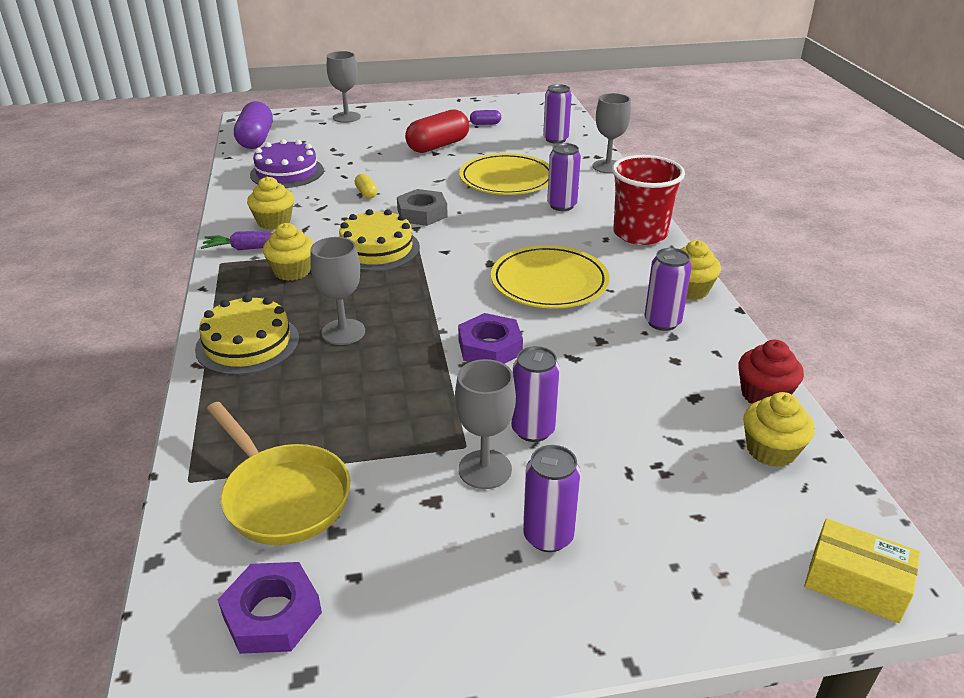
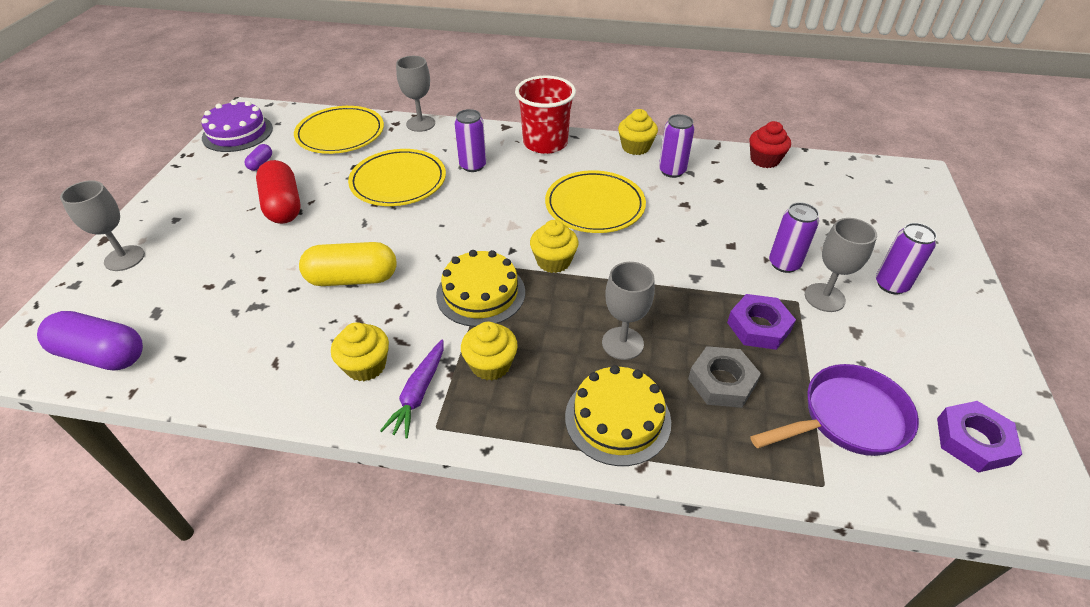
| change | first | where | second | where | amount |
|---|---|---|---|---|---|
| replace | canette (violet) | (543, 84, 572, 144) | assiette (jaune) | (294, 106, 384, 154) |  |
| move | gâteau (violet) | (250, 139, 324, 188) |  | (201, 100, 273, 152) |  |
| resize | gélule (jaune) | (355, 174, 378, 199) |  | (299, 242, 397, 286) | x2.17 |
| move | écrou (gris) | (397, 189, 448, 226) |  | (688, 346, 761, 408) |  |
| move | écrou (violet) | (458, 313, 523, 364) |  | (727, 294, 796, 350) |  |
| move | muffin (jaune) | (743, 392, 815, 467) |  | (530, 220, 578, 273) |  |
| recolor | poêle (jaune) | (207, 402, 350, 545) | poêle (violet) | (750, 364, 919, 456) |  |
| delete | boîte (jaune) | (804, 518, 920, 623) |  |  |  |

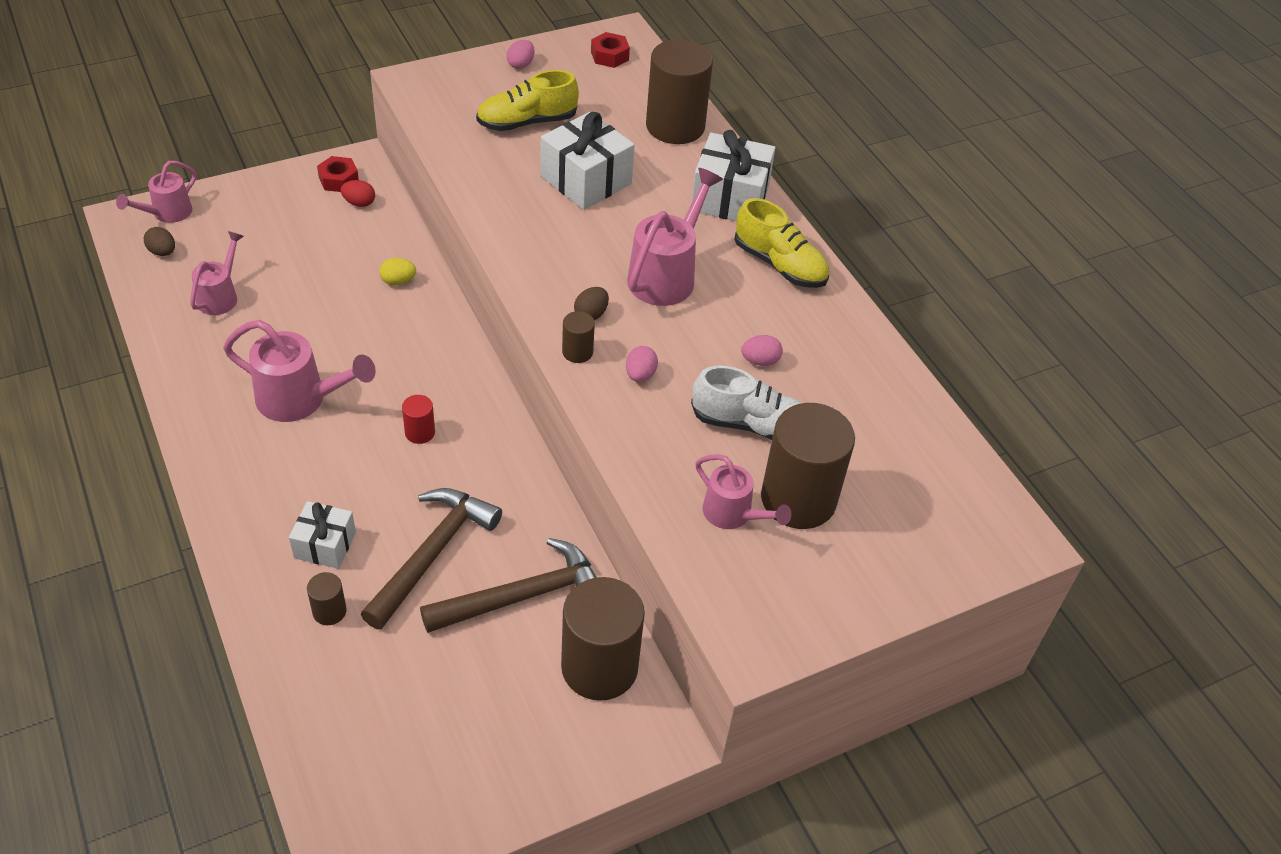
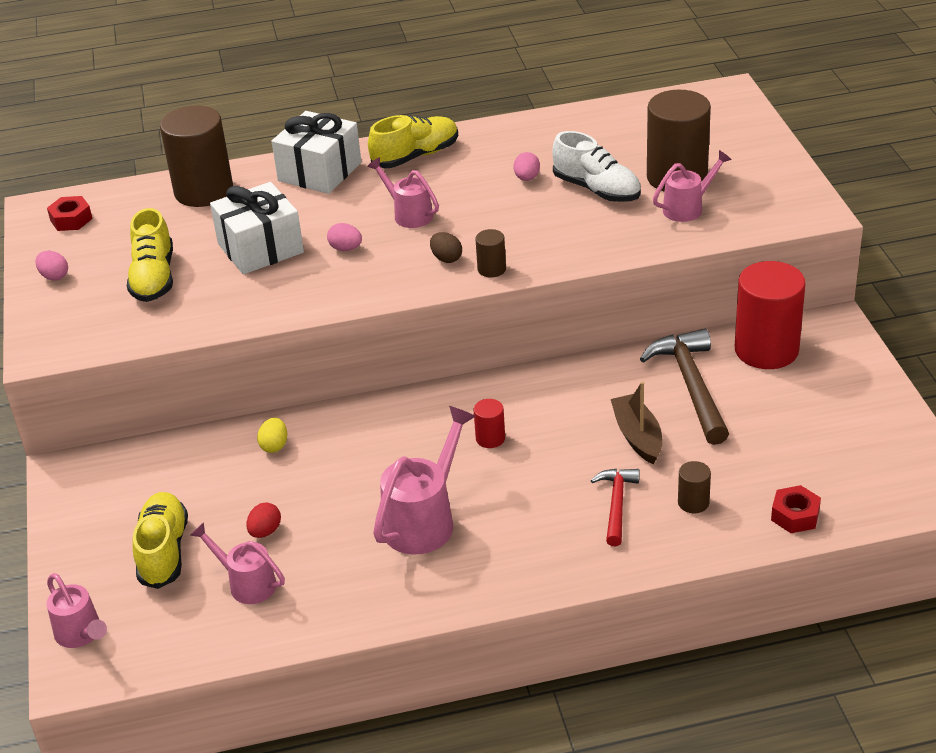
| change | first | where | second | where | amount |
|---|---|---|---|---|---|
| move | écrou (rouge) | (317, 156, 359, 192) |  | (771, 485, 821, 533) |  |
| resize | arrosoir (rose) | (627, 168, 723, 306) |  | (367, 157, 439, 228) | x0.63 |
| move | œuf (rouge) | (340, 180, 375, 207) |  | (246, 502, 281, 538) |  |
| delete | œuf (marron) | (144, 227, 175, 256) |  |  |  |
| move | œuf (rose) | (626, 346, 658, 382) |  | (327, 223, 362, 251) |  |
| rotate | chaussure (blanc) | (691, 365, 802, 440) |  | (553, 131, 641, 202) | 105 degrees clockwise |
| replace | marteau (marron) | (361, 488, 502, 630) | bateau (marron) | (611, 381, 662, 464) |  |
| replace | cadeau (blanc) | (289, 501, 356, 569) | marteau (rouge) | (590, 469, 640, 546) |  |
| recolor | cylindre (marron) | (561, 577, 645, 701) | cylindre (rouge) | (735, 261, 806, 369) |  |
| insert |  |  | chaussure (jaune) | (133, 492, 188, 589) |  |

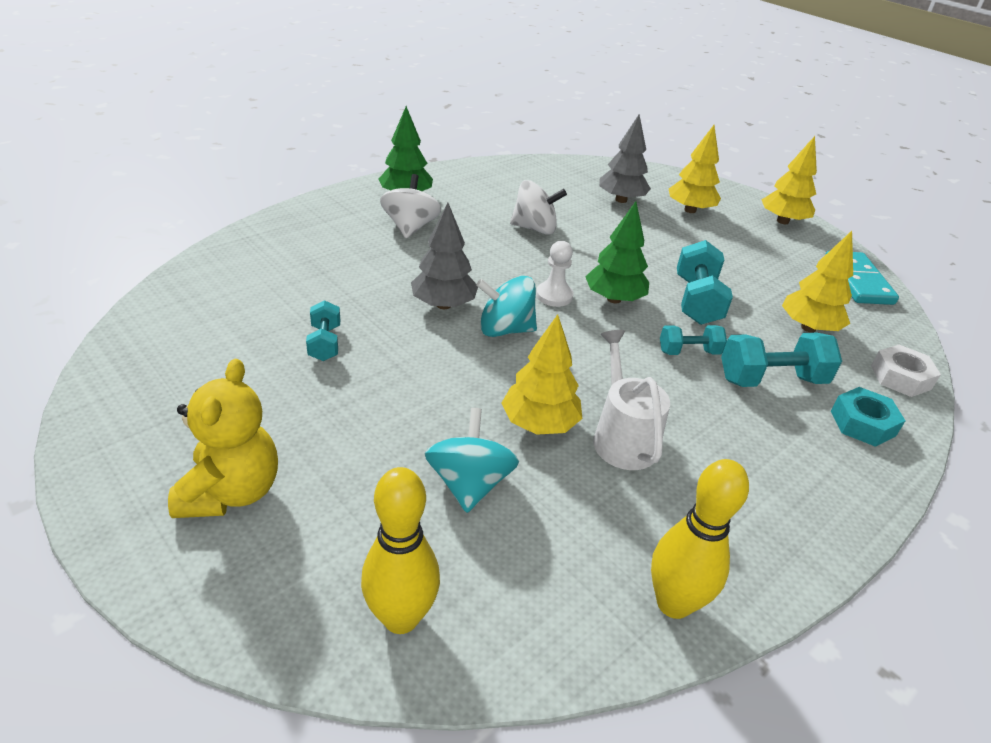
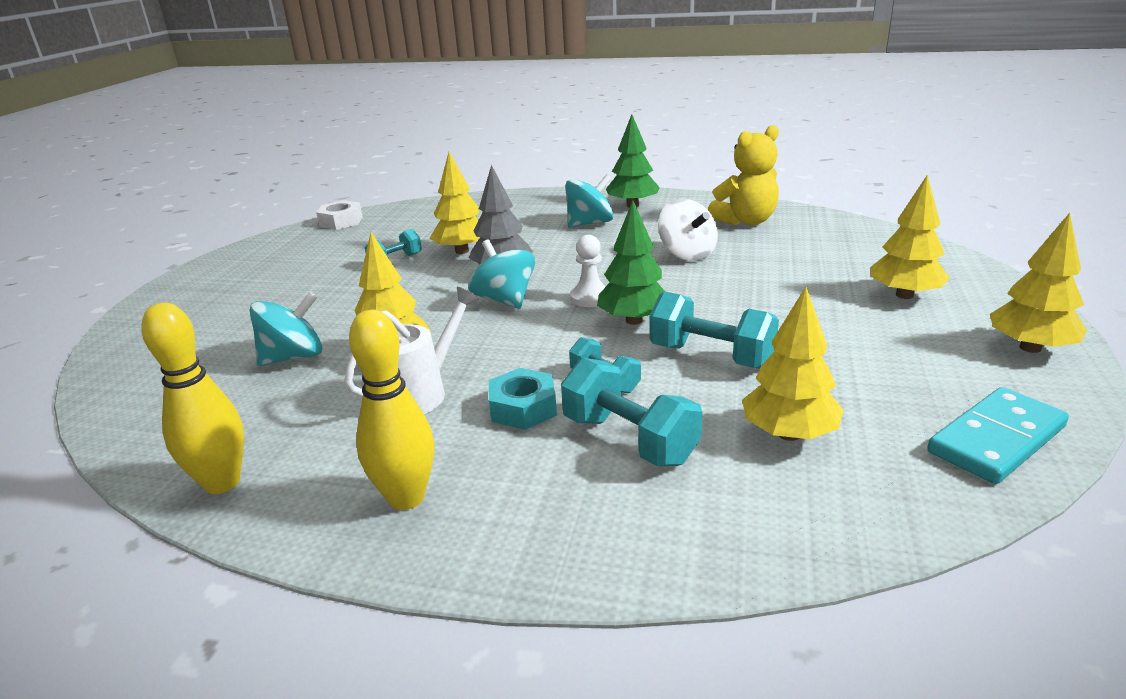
| change | first | where | second | where | amount |
|---|---|---|---|---|---|
| delete | arbre (gris) | (599, 115, 651, 203) |  |  |  |
| recolor | toupie (blanc) | (380, 174, 441, 238) | toupie (turquoise) | (565, 174, 613, 228) |  |
| rotate | haltère (turquoise) | (677, 240, 733, 325) |  | (649, 291, 779, 368) | 60 degrees clockwise |
| move | écrou (blanc) | (871, 345, 941, 397) |  | (316, 200, 363, 230) |  |
| move | ours en peluche (jaune) | (168, 359, 278, 518) |  | (708, 125, 779, 225) |  |
| move | écrou (turquoise) | (831, 387, 905, 447) |  | (489, 368, 557, 430) |  |
| move | quille (jaune) | (361, 467, 440, 634) |  | (349, 310, 434, 510) |  |
| insert |  |  | arbre (jaune) | (430, 152, 480, 254) |  |

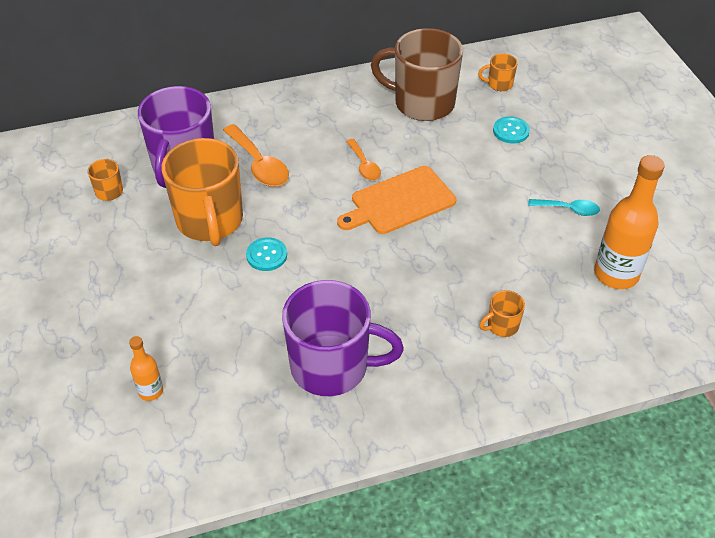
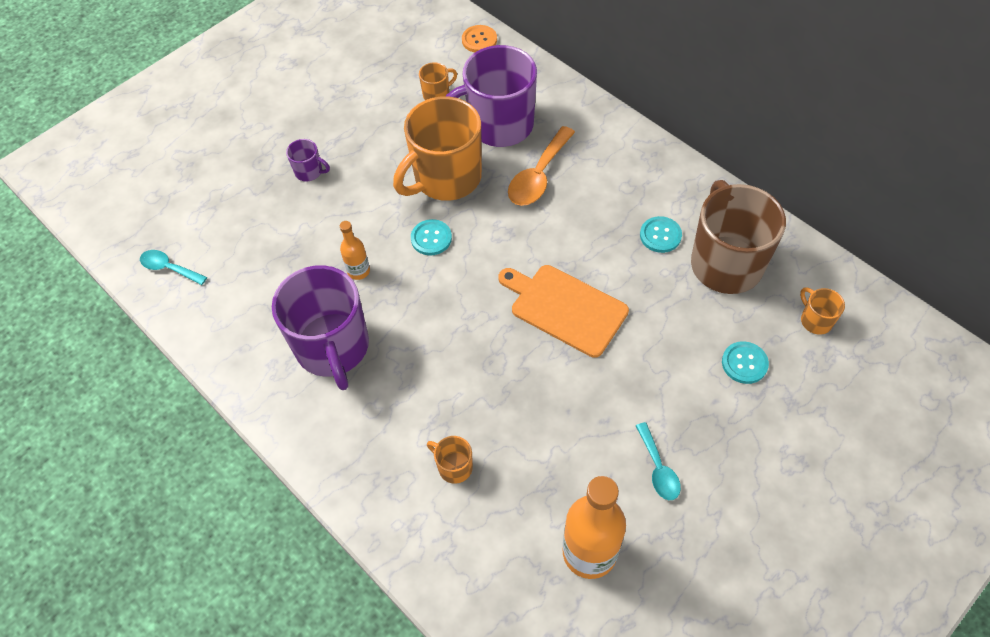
| change | first | where | second | where | amount |
|---|---|---|---|---|---|
| delete | cuillère (orange) | (346, 139, 381, 181) |  |  |  |
| move | bouteille (orange) | (129, 336, 163, 401) |  | (340, 221, 370, 280) |  |
| insert |  |  | bouton (orange) | (462, 25, 497, 53) |  |
| insert |  |  | tasse (violet) | (286, 139, 330, 181) |  |
| insert |  |  | bouton (turquoise) | (640, 216, 682, 253) |  |
| insert |  |  | cuillère (turquoise) | (140, 250, 207, 285) |  |

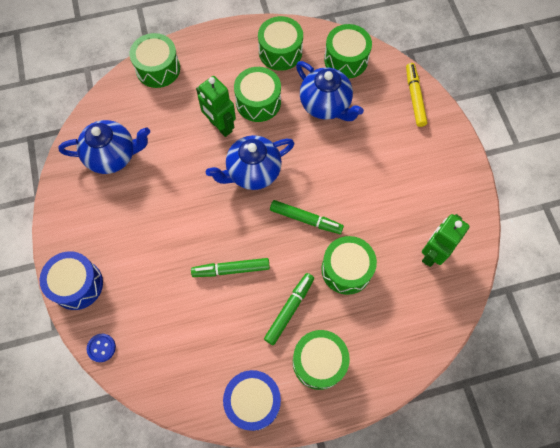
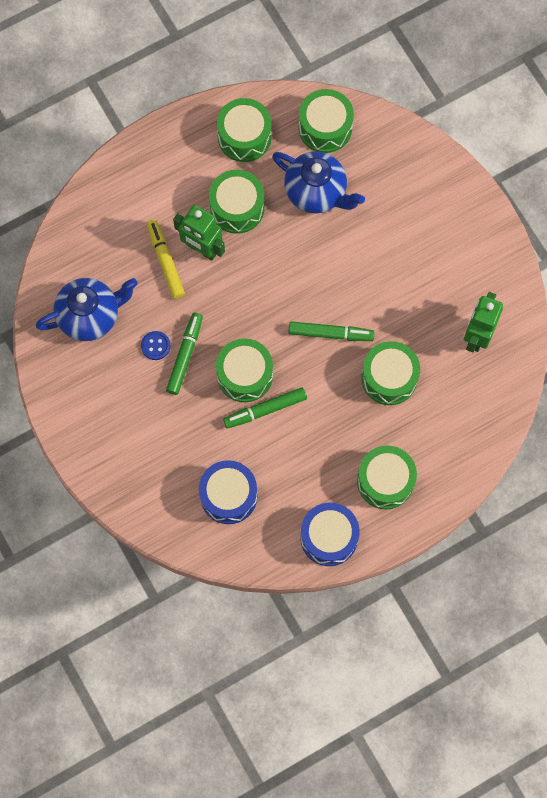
| change | first | where | second | where | amount |
|---|---|---|---|---|---|
| move | tambour (vert) | (130, 33, 180, 88) |  | (216, 338, 273, 402) |  |
| move | feutre (jaune) | (406, 63, 427, 127) |  | (147, 219, 185, 299) |  |
| delete | théière (bleu) | (206, 135, 294, 190) |  |  |  |
| move | tambour (bleu) | (40, 251, 103, 310) |  | (199, 460, 257, 524) |  |
| move | feutre (vert) | (264, 273, 314, 345) |  | (166, 313, 203, 395) |  |
| move | bouton (bleu) | (87, 334, 116, 362) |  | (141, 331, 171, 360) |  |

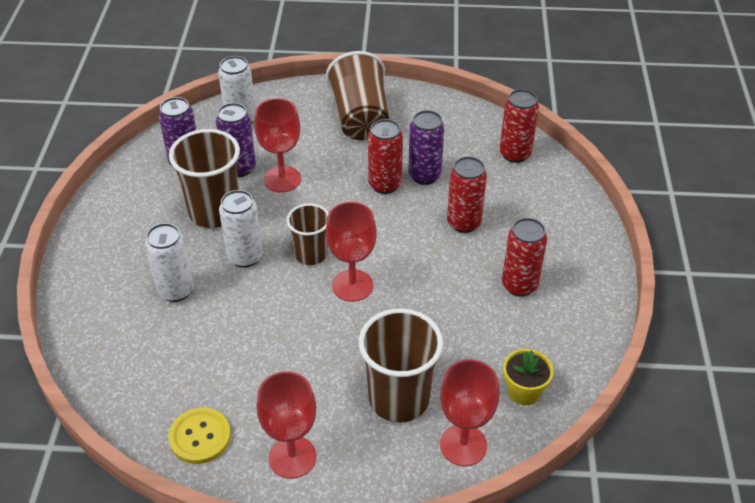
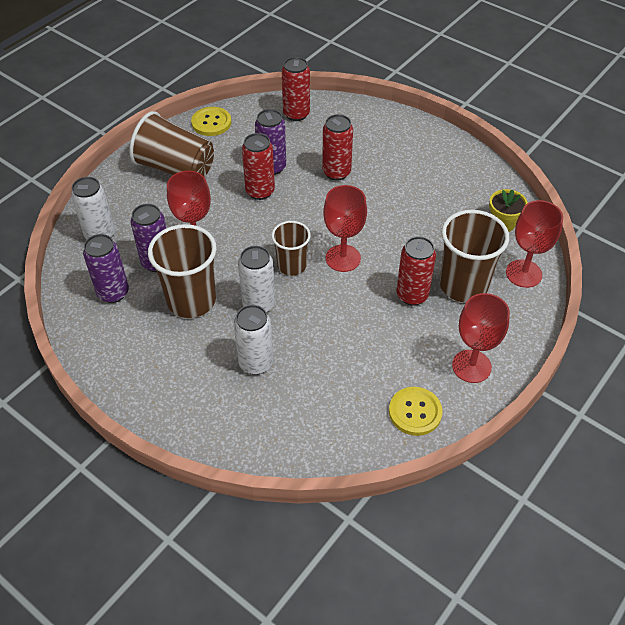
| change | first | where | second | where | amount |
|---|---|---|---|---|---|
| move | canette (rouge) | (502, 218, 547, 296) |  | (397, 236, 436, 306) |  |
| insert |  |  | bouton (jaune) | (191, 107, 231, 136) |  |

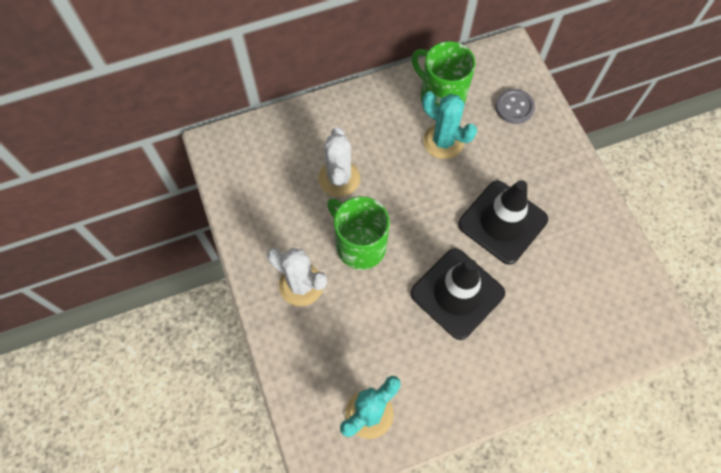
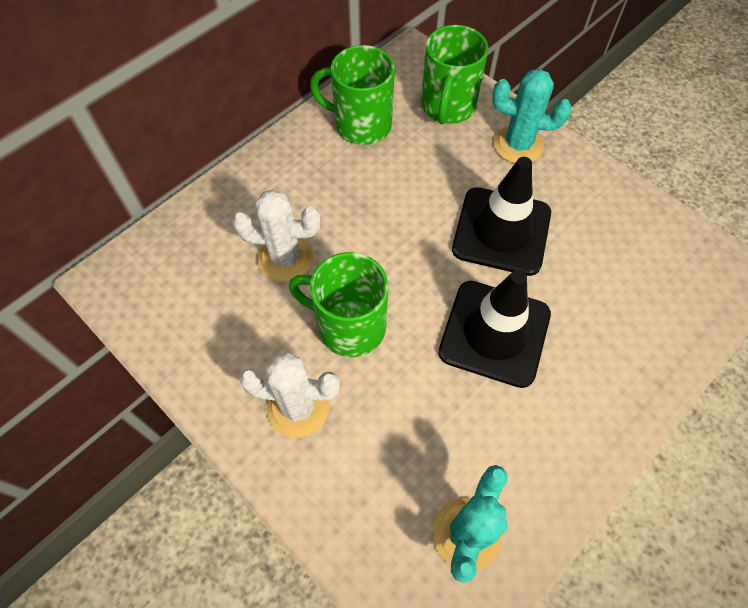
| change | first | where | second | where | amount |
|---|---|---|---|---|---|
| replace | bouton (gris) | (495, 89, 535, 124) | tasse (vert) | (421, 25, 488, 124) |  |
| move | cactus (turquoise) | (422, 91, 477, 159) |  | (492, 69, 572, 163) |  |
| rotate | cactus (blanc) | (318, 127, 360, 197) |  | (232, 189, 321, 282) | 60 degrees counterclockwise |

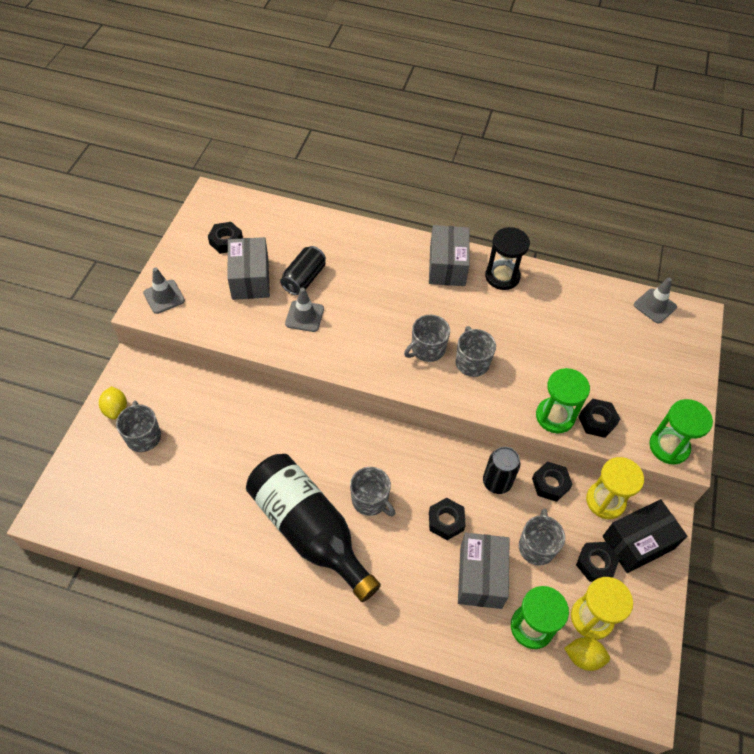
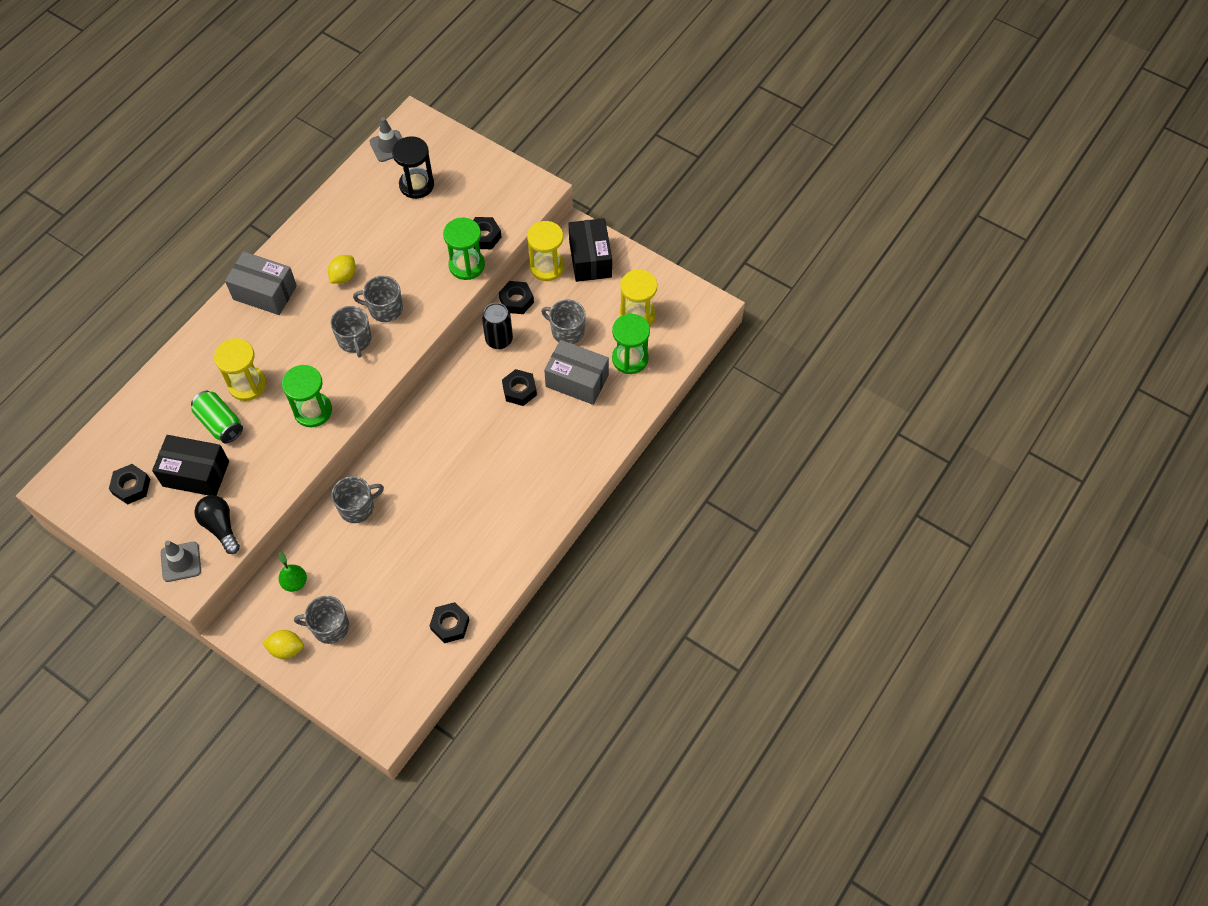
| change | first | where | second | where | amount |
|---|---|---|---|---|---|
| move | sablier (noir) | (485, 227, 530, 290) |  | (392, 136, 434, 199) |  |
| recolor | boîte (gris) | (228, 237, 270, 300) | boîte (noir) | (152, 435, 229, 496) |  |
| recolor | canette (noir) | (280, 246, 326, 295) | canette (vert) | (191, 391, 243, 443) |  |
| delete | cône de chantier (gris) | (285, 288, 324, 332) |  |  |  |
| move | sablier (vert) | (649, 399, 713, 464) |  | (282, 365, 332, 427) |  |
| delete | bouteille (noir) | (246, 454, 381, 602) |  |  |  |
| move | tasse (gris) | (350, 467, 395, 516) |  | (331, 476, 384, 523) |  |
| move | écrou (noir) | (576, 542, 620, 582) |  | (429, 602, 469, 643) |  |
| move | citron (jaune) | (564, 637, 610, 671) |  | (328, 255, 356, 284) |  |
| insert |  |  | sablier (jaune) | (214, 338, 266, 401) |  |
| insert |  |  | ampoule (noir) | (194, 495, 240, 554) |  |
| insert |  |  | poire (vert) | (279, 552, 307, 592) |  |

